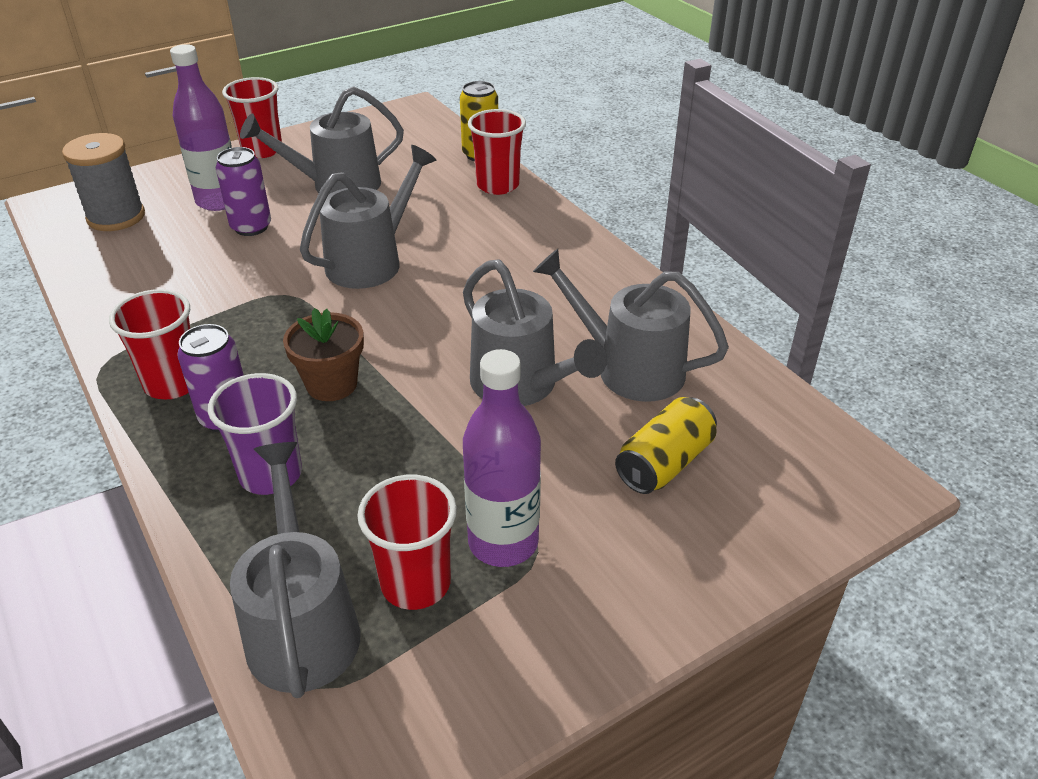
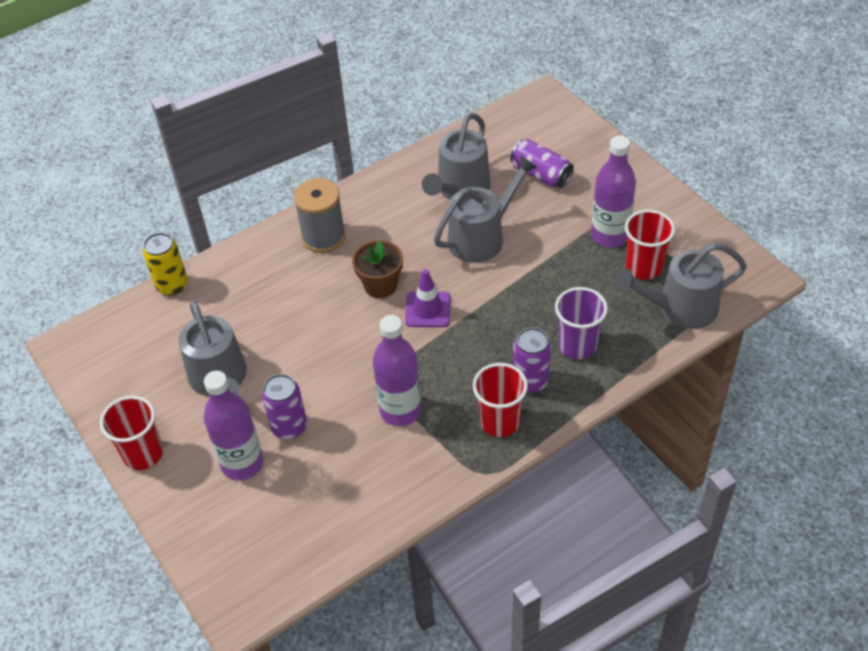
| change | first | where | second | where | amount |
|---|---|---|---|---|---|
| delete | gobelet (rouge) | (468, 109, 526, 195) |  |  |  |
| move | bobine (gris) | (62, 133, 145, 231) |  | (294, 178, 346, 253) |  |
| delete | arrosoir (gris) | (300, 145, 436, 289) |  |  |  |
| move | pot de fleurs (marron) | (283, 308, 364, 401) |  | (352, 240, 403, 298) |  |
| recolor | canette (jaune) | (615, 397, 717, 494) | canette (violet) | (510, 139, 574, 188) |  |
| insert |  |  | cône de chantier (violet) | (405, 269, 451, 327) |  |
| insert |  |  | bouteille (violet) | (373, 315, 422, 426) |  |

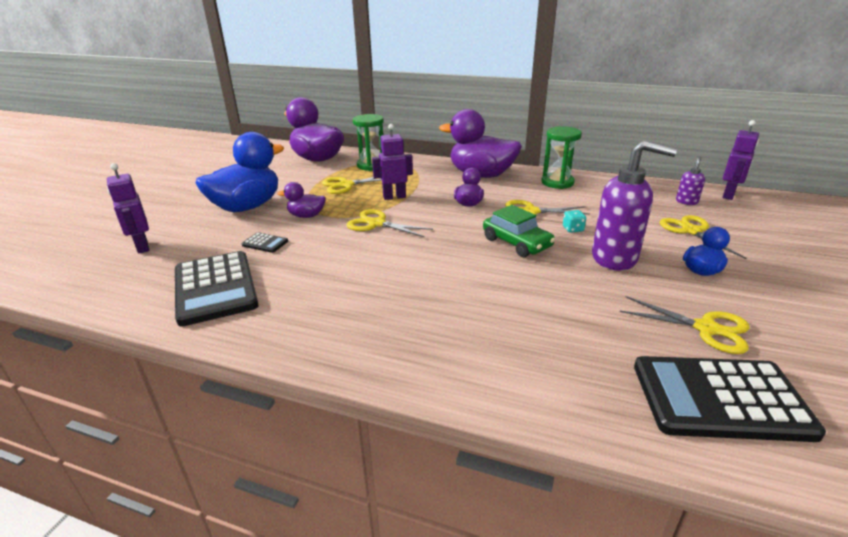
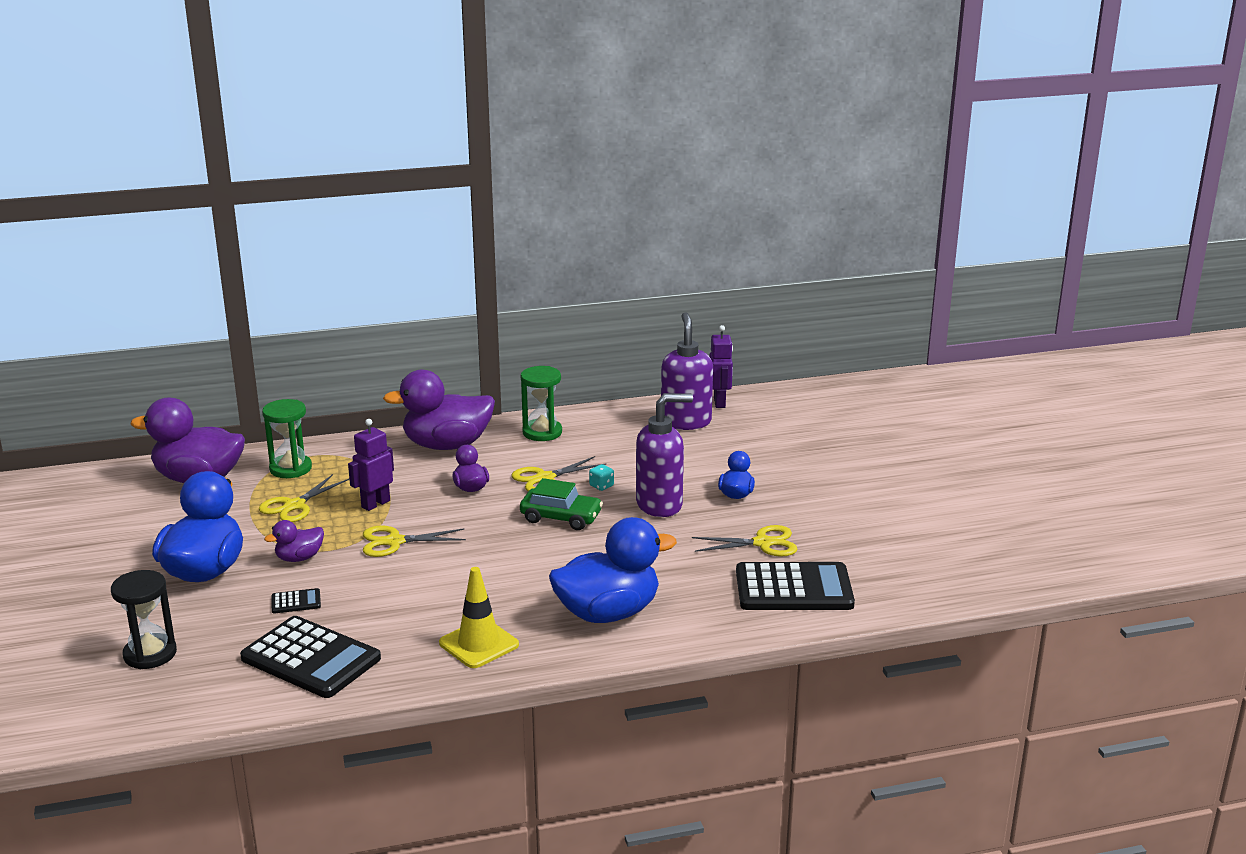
| change | first | where | second | where | amount |
|---|---|---|---|---|---|
| resize | distributeur de savon (violet) | (676, 157, 705, 205) |  | (661, 312, 713, 430) | x2.19 |
| replace | robot (violet) | (107, 163, 149, 254) | sablier (noir) | (111, 570, 177, 669) |  |
| delete | ciseaux (jaune) | (660, 215, 746, 259) |  |  |  |
| rotate | calculatrice (noir) | (634, 356, 826, 442) |  | (736, 562, 855, 610) | 150 degrees counterclockwise |
| insert |  |  | canard (bleu) | (549, 517, 677, 623) |  |
| insert |  |  | cône de chantier (jaune) | (439, 567, 519, 668) |  |

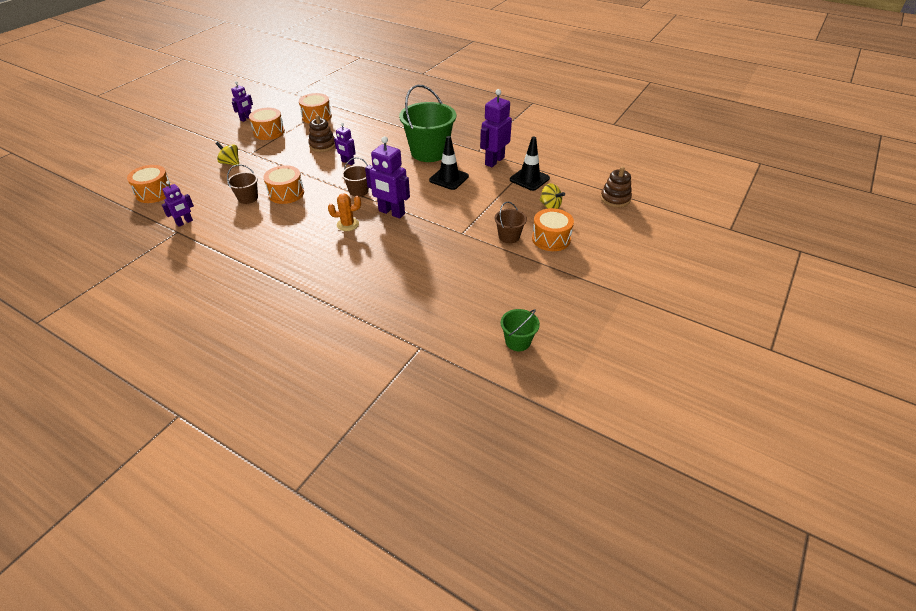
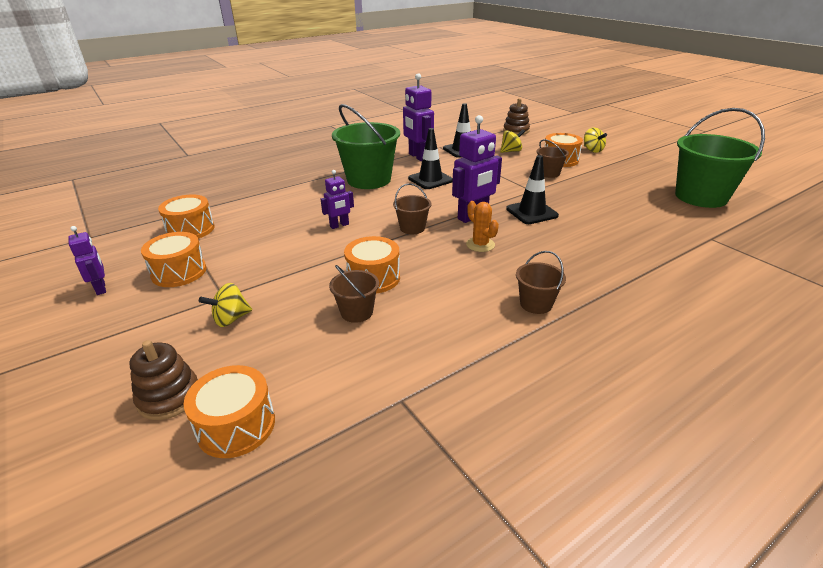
| change | first | where | second | where | amount |
|---|---|---|---|---|---|
| move | jouet à empiler (marron) | (308, 115, 335, 152) |  | (129, 340, 198, 420) |  |
| delete | robot (violet) | (162, 181, 194, 227) |  |  |  |
| rotate | cactus (orange) | (328, 194, 361, 231) |  | (466, 201, 499, 252) | 45 degrees counterclockwise |
| resize | seau (vert) | (501, 309, 540, 351) |  | (675, 108, 765, 208) | x2.09 |
| insert |  |  | toupie (jaune) | (584, 128, 607, 153) |  |
| insert |  |  | cône de chantier (noir) | (506, 155, 559, 224) |  |
| insert |  |  | seau (marron) | (516, 251, 566, 314) |  |

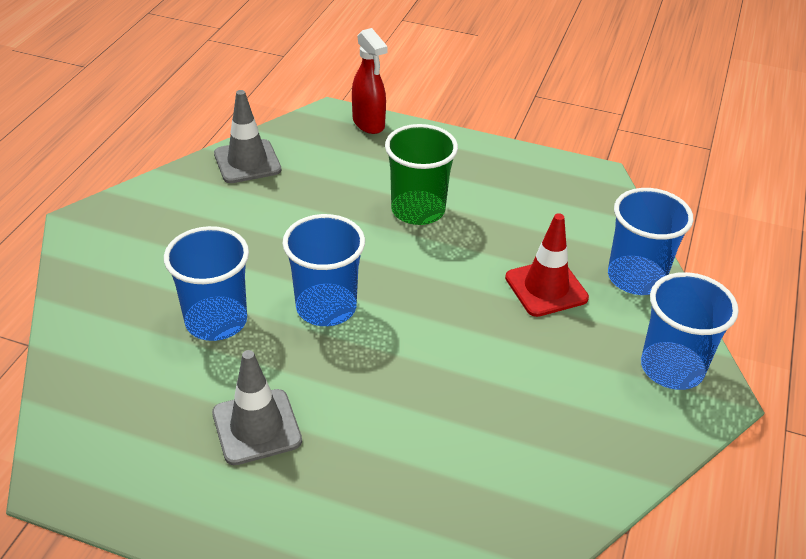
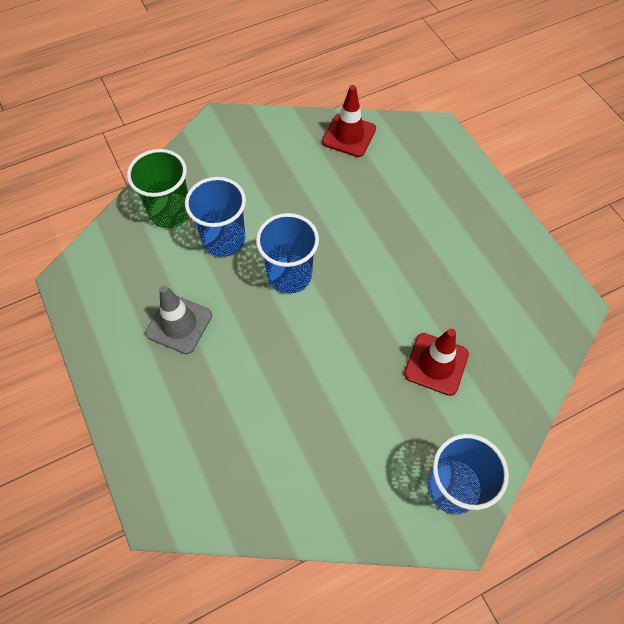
| change | first | where | second | where | amount |
|---|---|---|---|---|---|
| delete | vaporisateur (rouge) | (352, 28, 388, 134) |  |  |  |
| recolor | cône de chantier (gris) | (214, 90, 281, 183) | cône de chantier (rouge) | (322, 85, 376, 157) |  |
| move | gobelet (vert) | (385, 124, 458, 225) |  | (127, 149, 189, 228) |  |
| delete | gobelet (bleu) | (608, 188, 693, 295) |  |  |  |

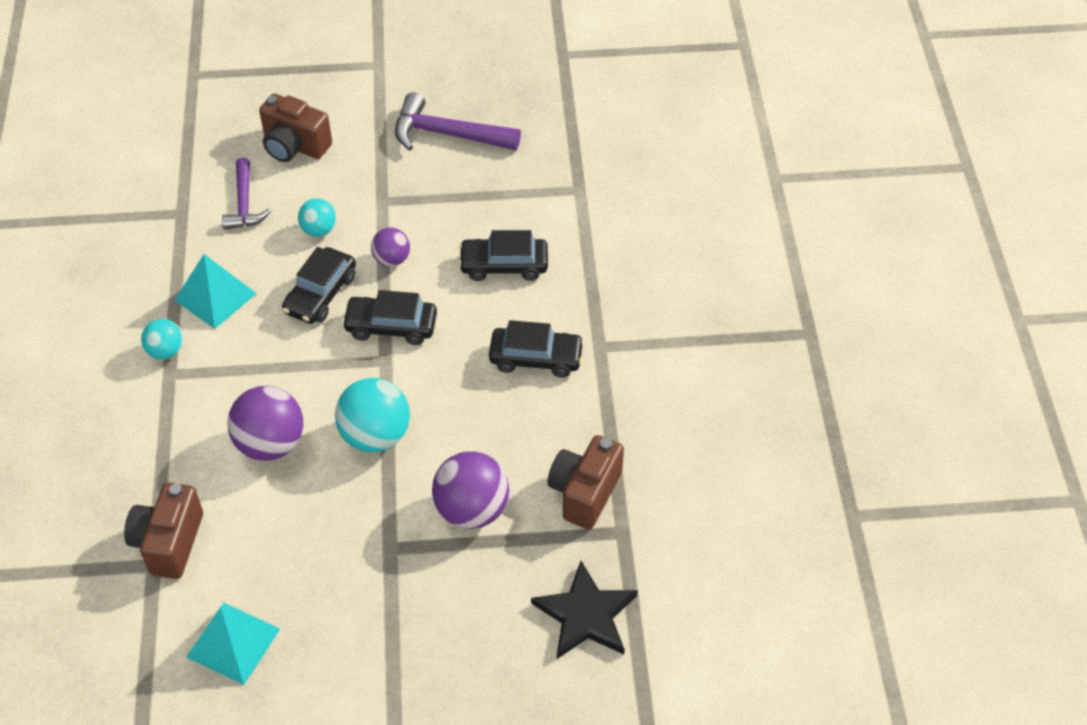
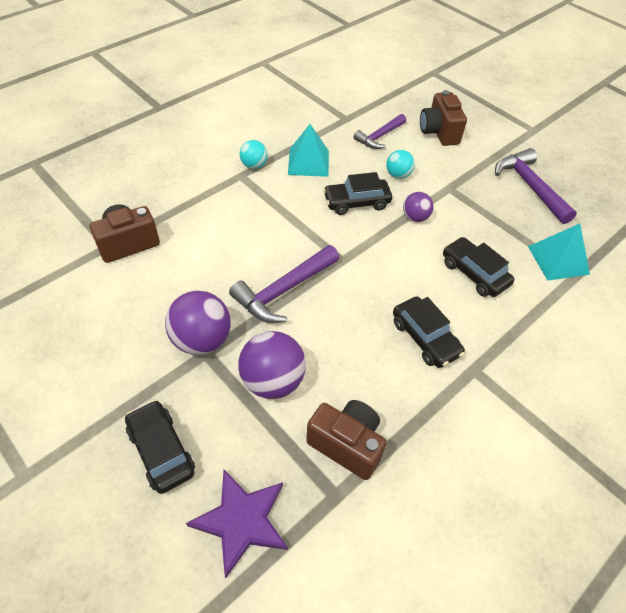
| change | first | where | second | where | amount |
|---|---|---|---|---|---|
| move | voiture (noir) | (342, 290, 437, 345) |  | (125, 400, 195, 494) |  |
| replace | balle (turquoise) | (335, 378, 410, 452) | marteau (violet) | (229, 245, 339, 323) |  |
| move | balle (violet) | (227, 386, 303, 461) |  | (165, 291, 231, 355) |  |
| rotate | appareil photo (marron) | (547, 435, 624, 529) |  | (306, 400, 387, 480) | 45 degrees clockwise |
| recolor | étoile (noir) | (531, 561, 638, 659) | étoile (violet) | (186, 470, 288, 578) |  |
| move | pyramide (turquoise) | (187, 602, 280, 685) |  | (528, 224, 590, 281) |  |

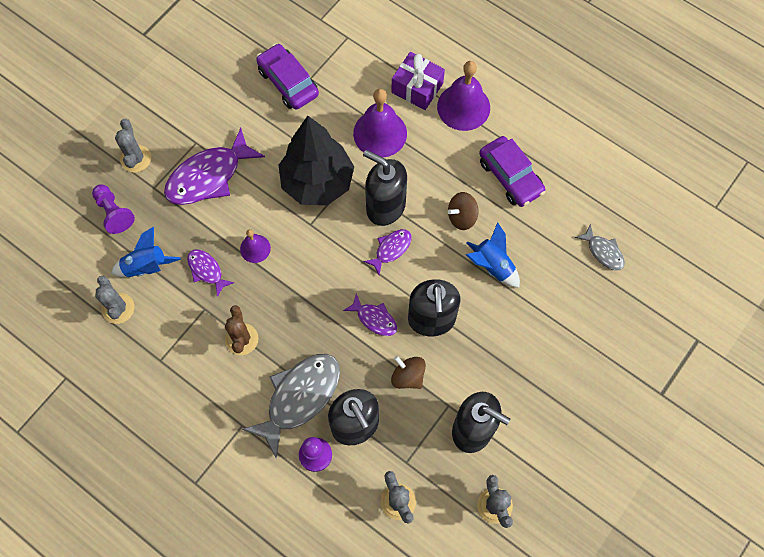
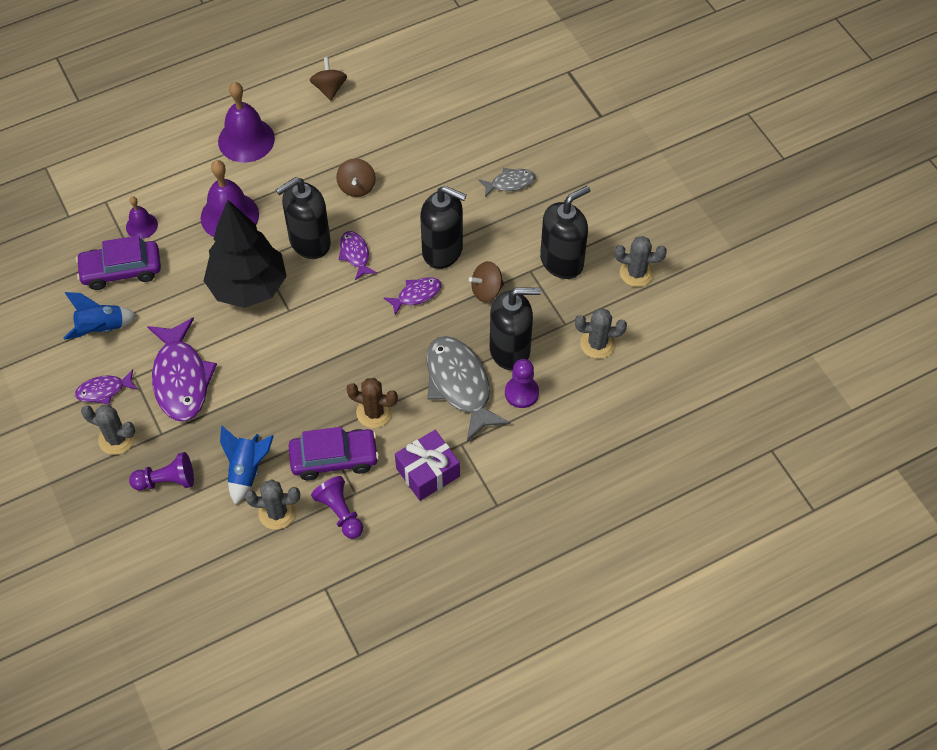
| change | first | where | second | where | amount |
|---|---|---|---|---|---|
| move | cadeau (violet) | (391, 52, 445, 110) |  | (395, 430, 460, 501) |  |
| move | voiture (violet) | (479, 136, 545, 207) |  | (289, 427, 379, 480) |  |
| move | fusée (bleu) | (466, 222, 520, 288) |  | (64, 292, 138, 340) |  |
| move | poisson (gris) | (575, 224, 625, 270) |  | (478, 168, 535, 197) |  |
| move | cloche (violet) | (240, 229, 271, 263) |  | (126, 196, 158, 239) |  |
| move | poisson (violet) | (187, 250, 234, 297) |  | (75, 369, 138, 405) |  |
| insert |  |  | toupie (marron) | (310, 57, 347, 100) |  |
| insert |  |  | pion (violet) | (311, 476, 363, 539) |  |

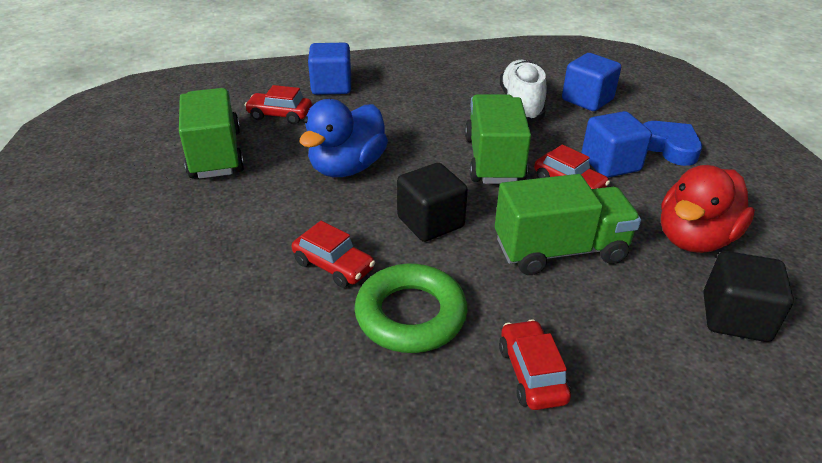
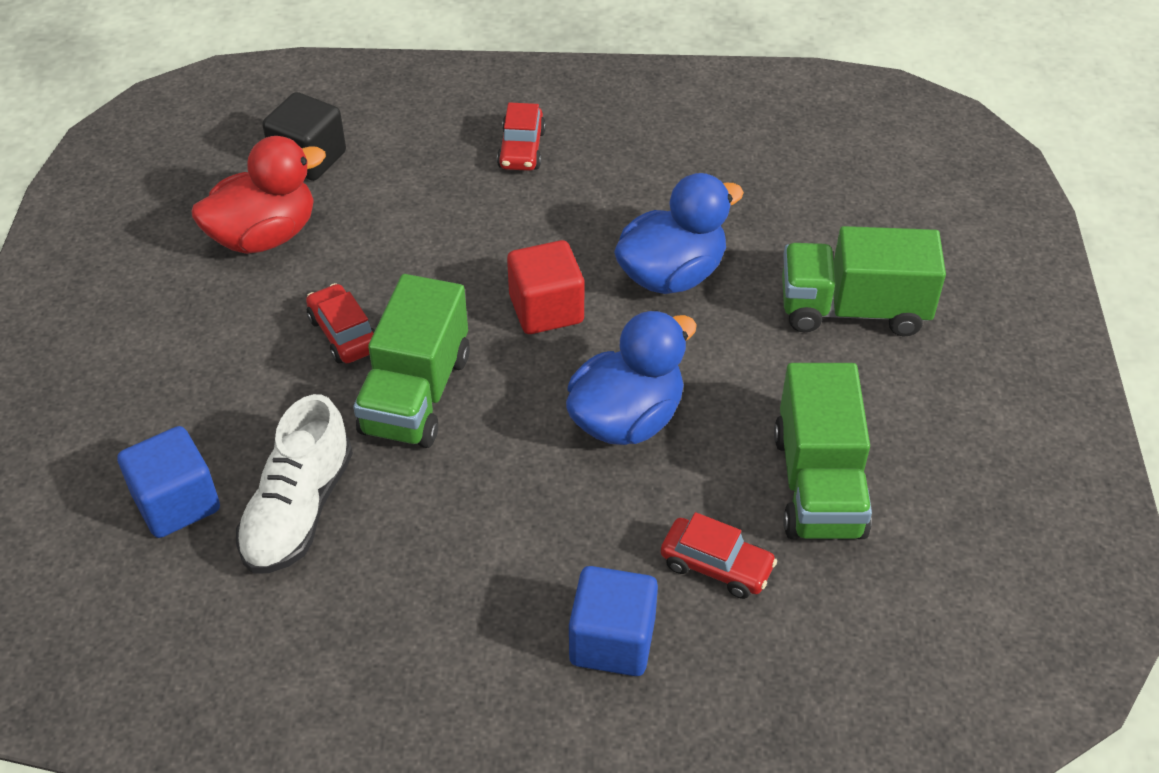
| change | first | where | second | where | amount |
|---|---|---|---|---|---|
| delete | cube (bleu) | (581, 111, 652, 178) |  |  |  |
| delete | cœur (bleu) | (643, 121, 702, 166) |  |  |  |
| recolor | cube (noir) | (397, 163, 468, 242) | cube (rouge) | (507, 240, 584, 334) |  |
| move | camion (vert) | (495, 174, 641, 275) |  | (782, 226, 946, 336) |  |
| replace | voiture (rouge) | (292, 221, 375, 288) | canard (bleu) | (614, 173, 744, 294) |  |
| delete | anneau (vert) | (354, 264, 468, 353) |  |  |  |

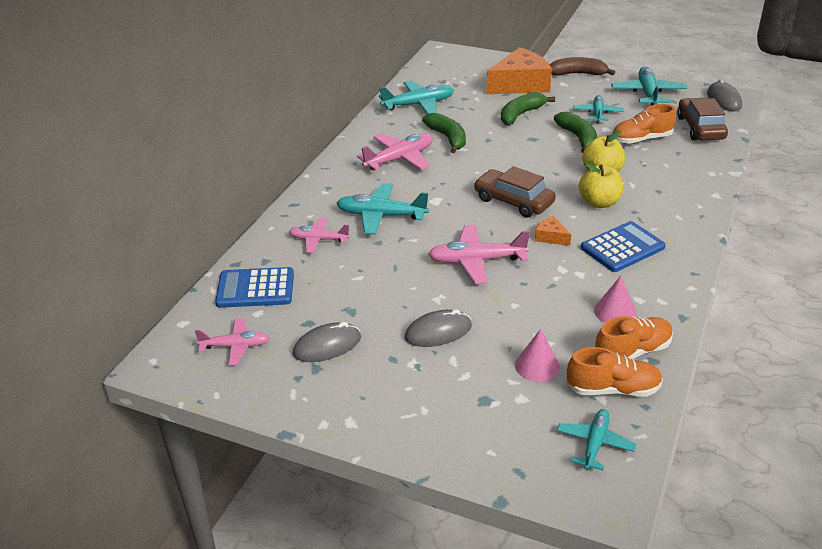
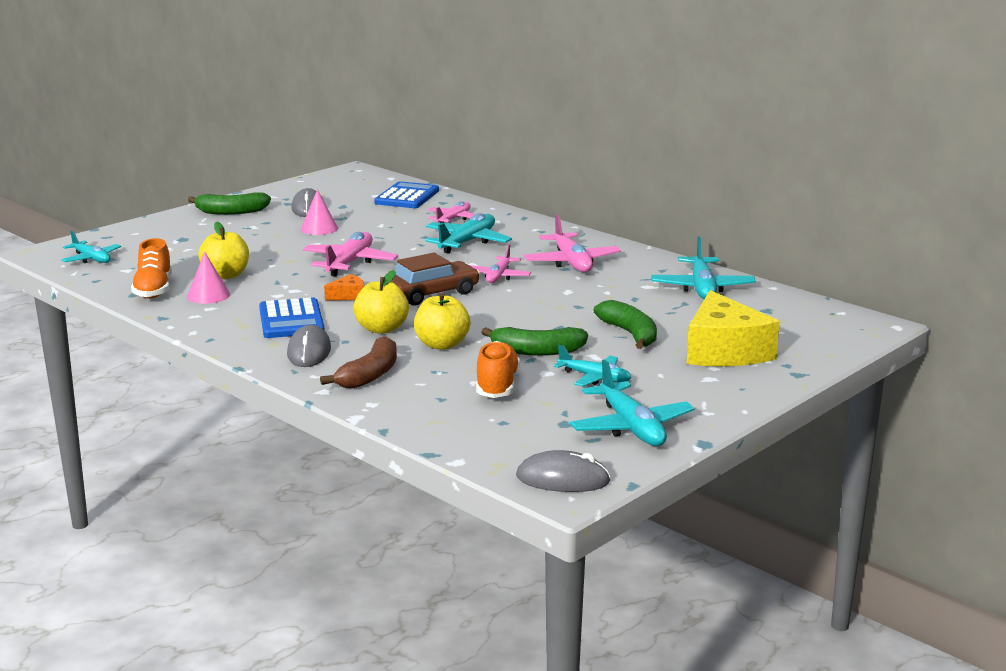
| change | first | where | second | where | amount |
|---|---|---|---|---|---|
| recolor | fromage (orange) | (486, 47, 552, 94) | fromage (jaune) | (686, 290, 780, 366) |  |
| move | banane (marron) | (550, 57, 615, 76) |  | (320, 336, 397, 388) |  |
| rotate | avion (turquoise) | (611, 67, 687, 105) |  | (570, 360, 695, 446) | 45 degrees clockwise |
| delete | voiture (marron) | (677, 98, 728, 141) |  |  |  |
| move | banane (vert) | (422, 113, 466, 153) |  | (188, 192, 271, 215) |  |
| move | souris (gris) | (405, 309, 472, 347) |  | (287, 325, 331, 367) |  |
| move | avion (rose) | (195, 318, 270, 365) |  | (469, 244, 531, 283) |  |
| move | cône (rose) | (515, 329, 560, 382) |  | (301, 189, 338, 235) |  |
| delete | chaussure (orange) | (567, 347, 663, 396) |  |  |  |
| insert |  |  | pomme (jaune) | (198, 222, 249, 279) |  |

